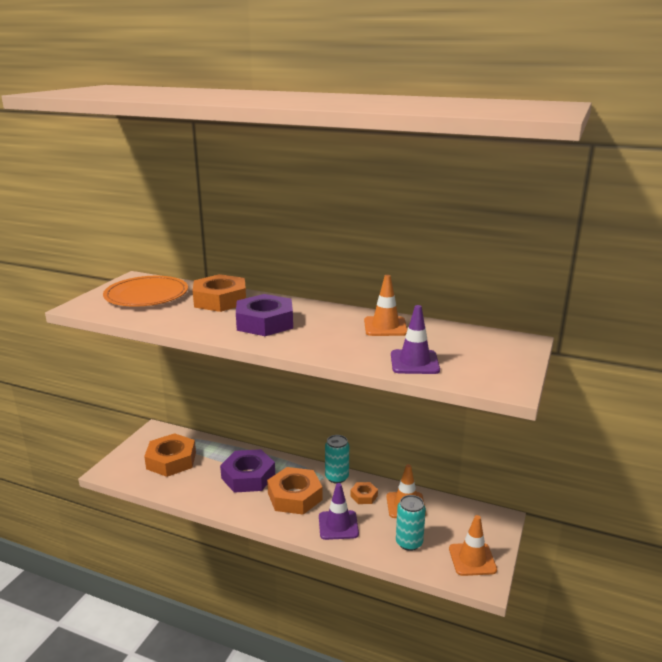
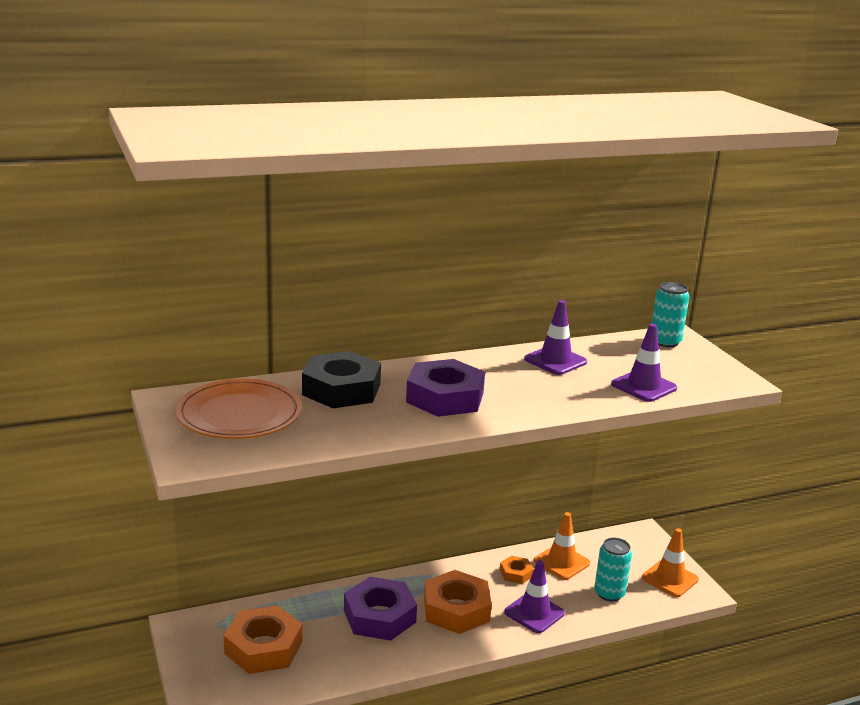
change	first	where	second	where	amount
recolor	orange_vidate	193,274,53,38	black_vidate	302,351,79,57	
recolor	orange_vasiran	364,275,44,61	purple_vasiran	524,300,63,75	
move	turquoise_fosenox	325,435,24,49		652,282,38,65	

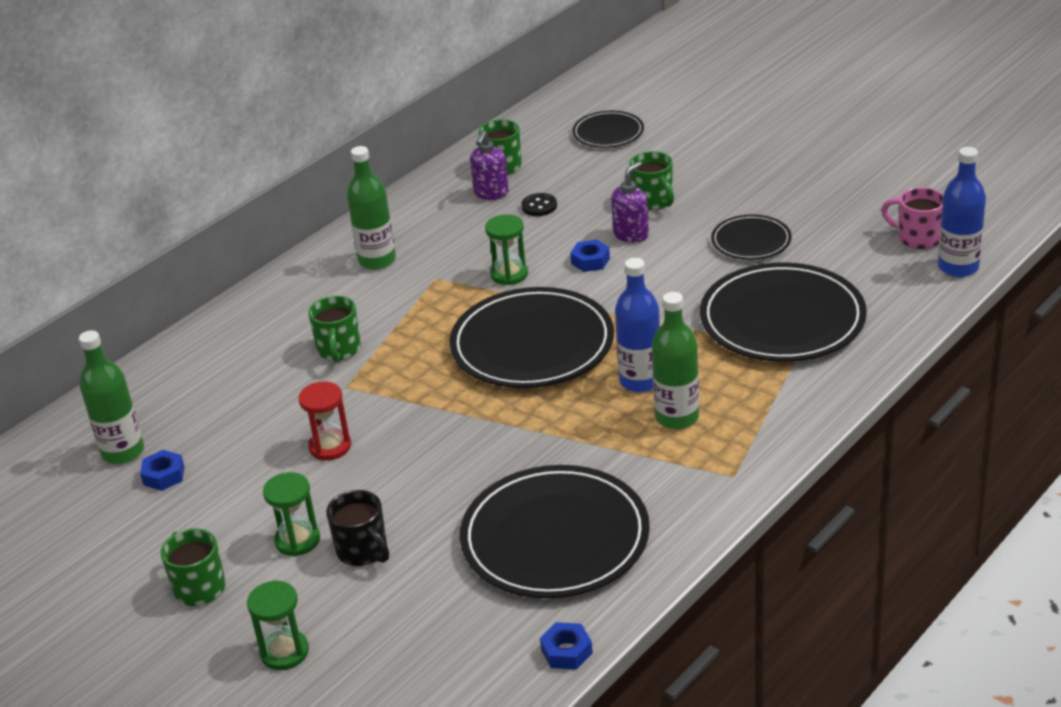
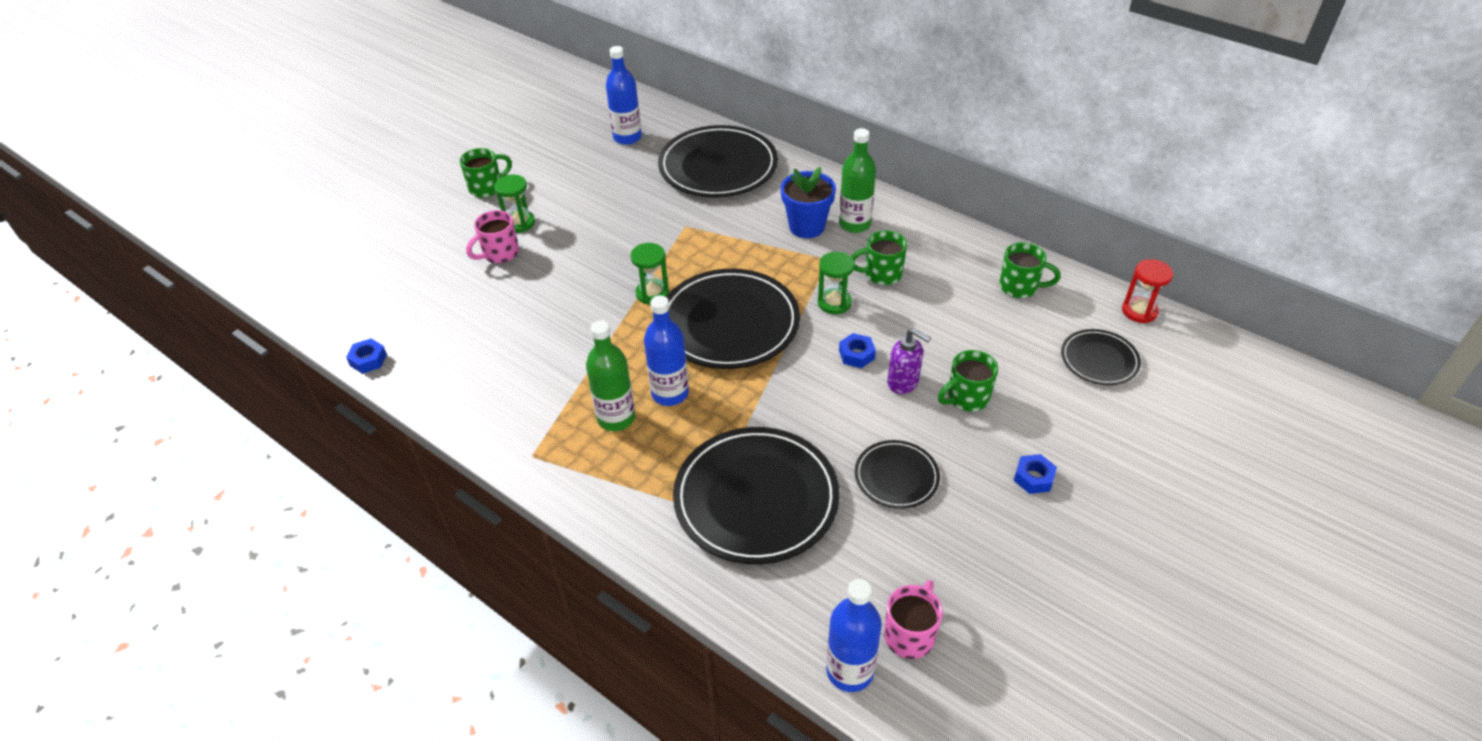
change	first	where	second	where	amount
recolor	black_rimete	326,490,63,76	pink_rimete	466,210,53,53	
recolor	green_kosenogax	79,330,65,134	blue_kosenogax	606,46,36,99	
move	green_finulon	247,580,62,90		630,243,39,62	
move	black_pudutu	460,465,190,133		658,125,120,72	
insert			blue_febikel	780,167,56,71	
move	green_rimete	308,296,53,66		851,230,56,55	
move	blue_vidate	140,450,44,41		1014,454,43,40	
move	red_finulon	298,382,53,78		1122,259,51,64	
delete	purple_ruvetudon	470,130,39,70			
delete	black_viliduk	521,193,36,23			

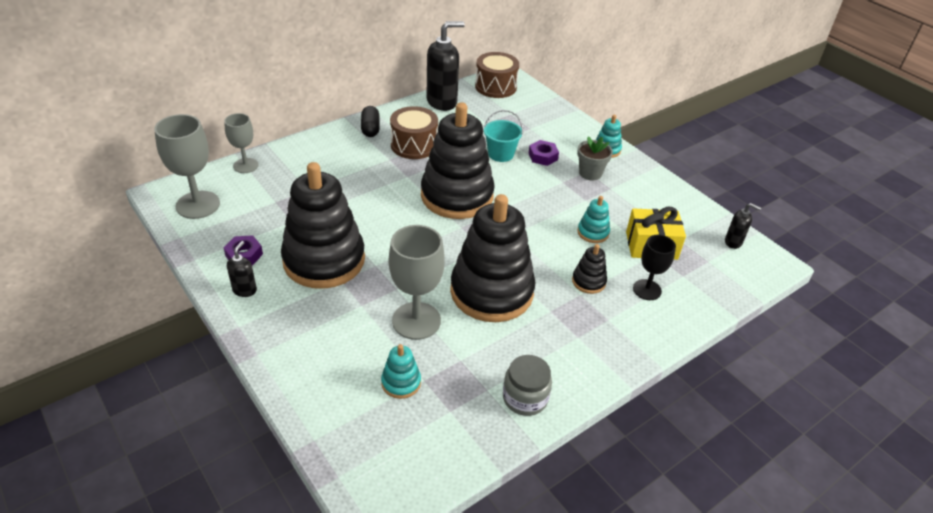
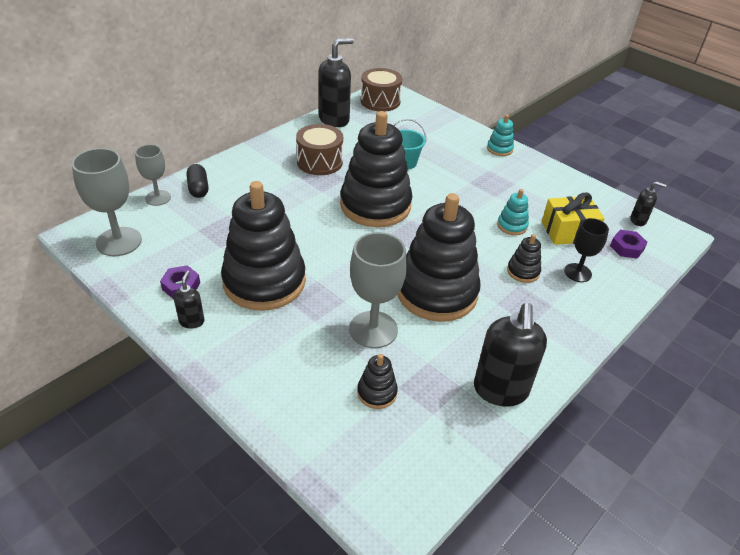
change	first	where	second	where	amount
move	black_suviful	361,106,19,31		187,164,21,34	
recolor	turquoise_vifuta	381,344,40,55	black_vifuta	357,354,41,55	
replace	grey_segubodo	503,355,49,61	black_ruvetudon	474,303,73,104	
move	purple_vidate	529,140,30,26		610,230,38,29	
delete	grey_febikel	577,137,36,44			

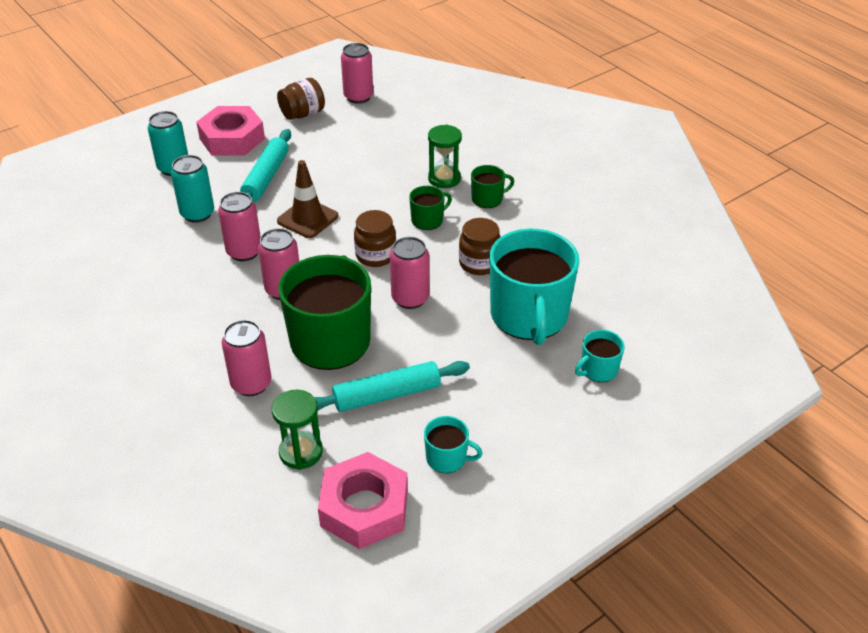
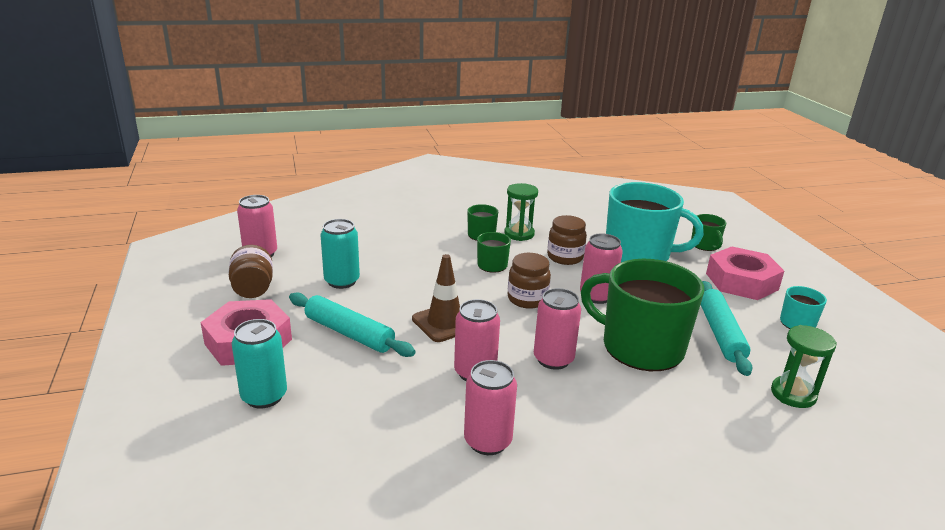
change	first	where	second	where	amount
move	turquoise_fosenox	171,155,43,68		321,219,39,70	
move	pink_fosenox	222,320,50,76		464,360,53,95	
move	green_finulon	428,124,34,64		504,183,34,58	
recolor	turquoise_rimete	575,330,50,52	green_rimete	691,214,35,37	
move	pink_vidate	318,452,90,97		706,247,78,53	

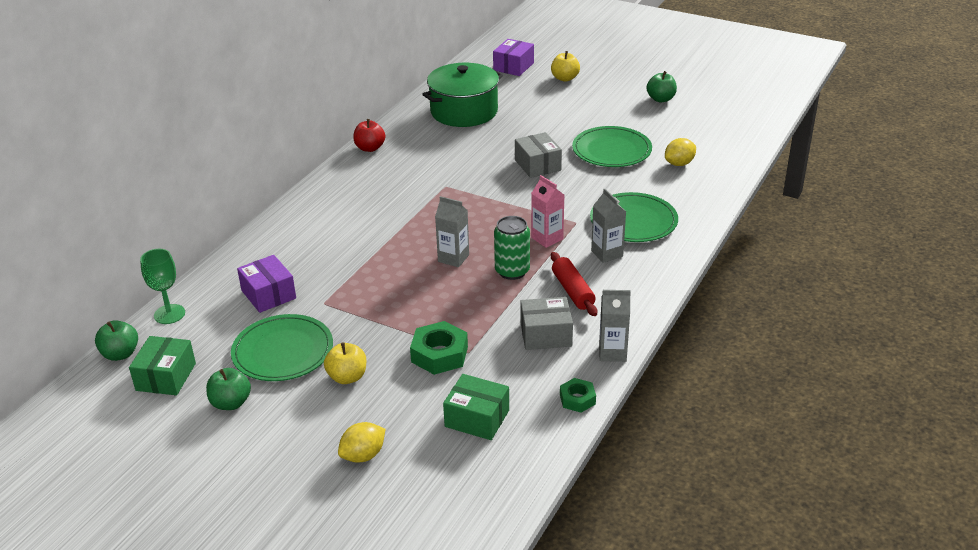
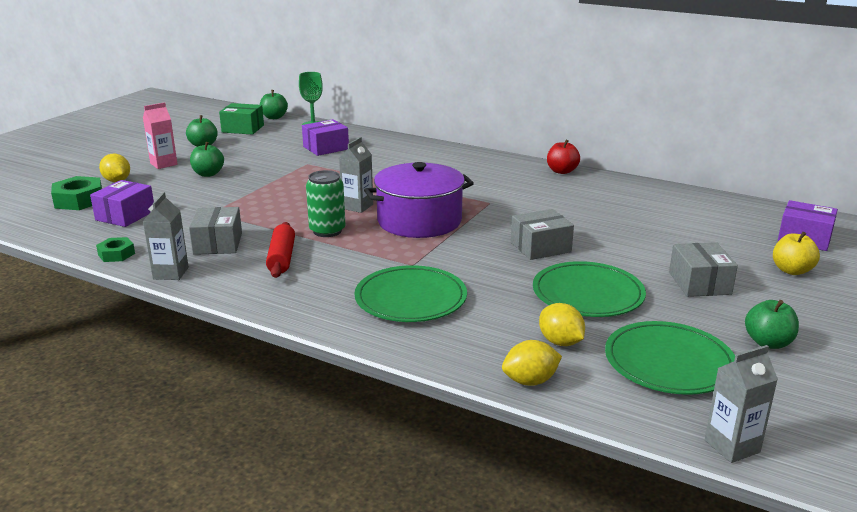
change	first	where	second	where	amount
move	green_vidate	410,321,58,54		51,176,51,34	
recolor	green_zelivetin	443,374,66,66	purple_zelivetin	90,180,64,47	
move	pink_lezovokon	531,175,33,73		143,102,35,67	
recolor	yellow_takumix	324,342,42,42	green_takumix	190,142,34,35	
rotate	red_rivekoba	551,252,46,64		266,222,29,56	75 degrees counterclockwise
insert			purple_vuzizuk	364,162,110,76	
insert			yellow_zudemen	502,340,60,46	
move	green_pudutu	231,314,102,67		605,321,130,74	
insert			grey_zelivetin	669,242,69,55	
move	grey_lezovokon	591,189,35,74		705,345,73,118	
delete	green_vuzizuk	422,63,81,64			

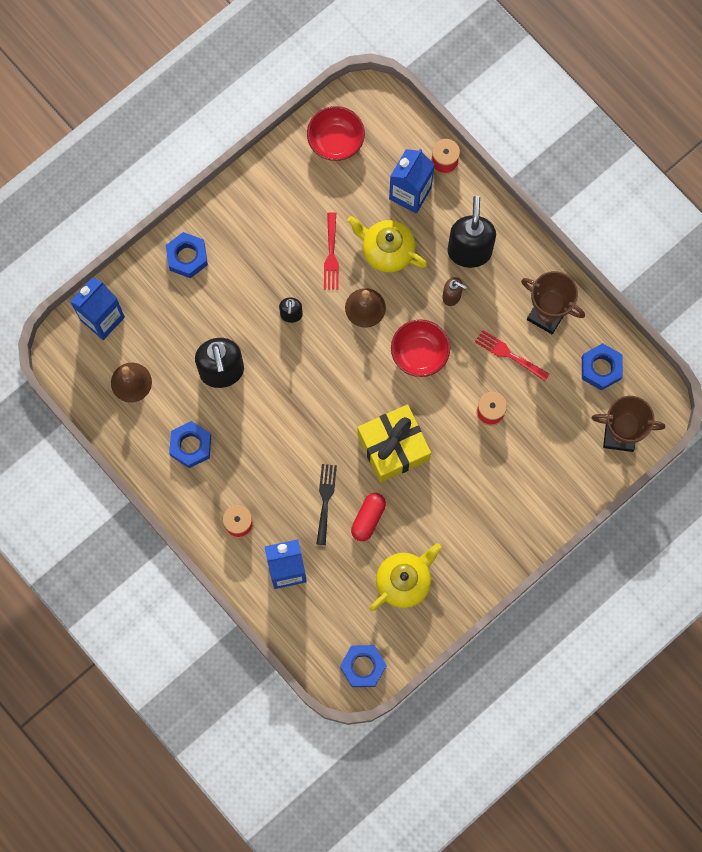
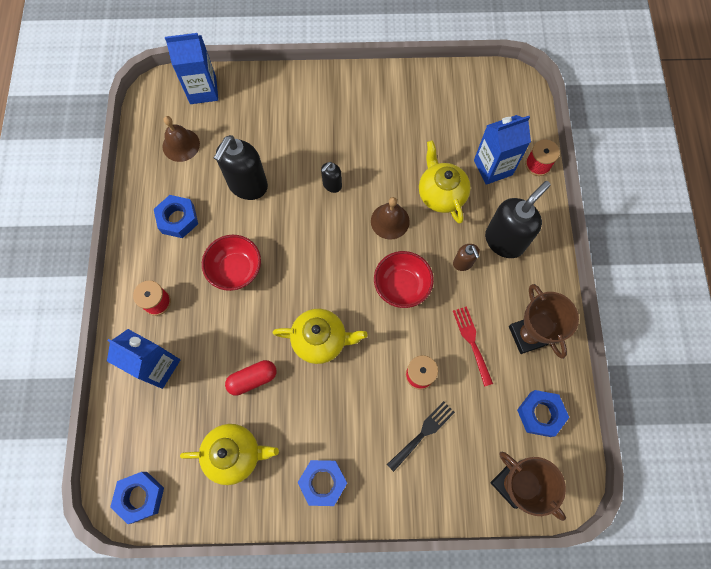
change	first	where	second	where	amount
move	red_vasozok	307,106,58,55		202,235,59,56	
replace	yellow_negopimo	357,404,74,79	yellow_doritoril	273,309,94,55	
move	blue_vidate	166,232,42,46		297,460,50,46	
move	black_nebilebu	316,464,21,81		387,401,68,71	
delete	red_nebilebu	324,212,15,77			

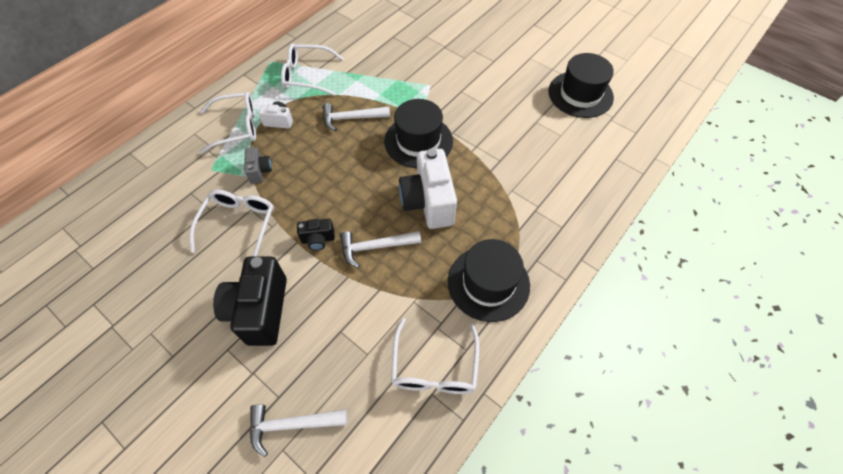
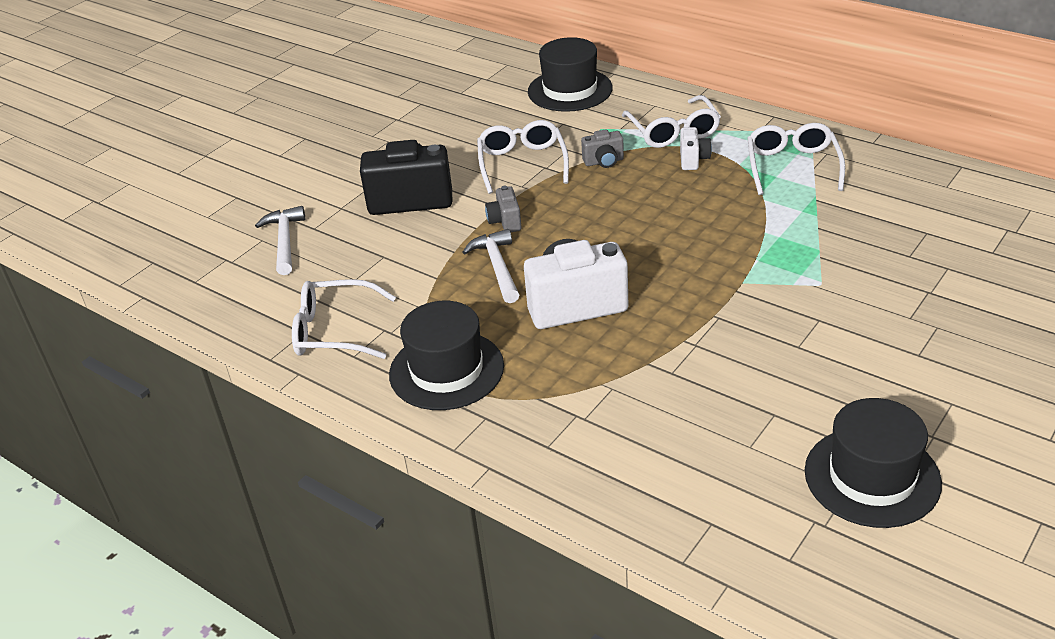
change	first	where	second	where	amount
rotate	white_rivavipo	190,190,84,66		477,120,92,74	105 degrees counterclockwise
recolor	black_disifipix	297,219,38,32	grey_disifipix	485,186,37,46	
move	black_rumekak	384,99,69,69		528,37,85,75	
delete	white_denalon	323,103,67,28			

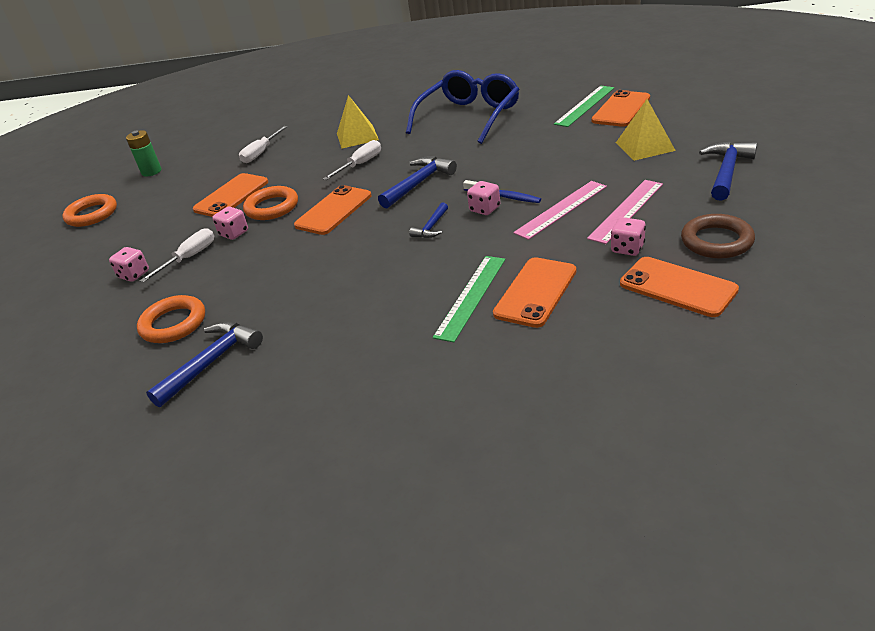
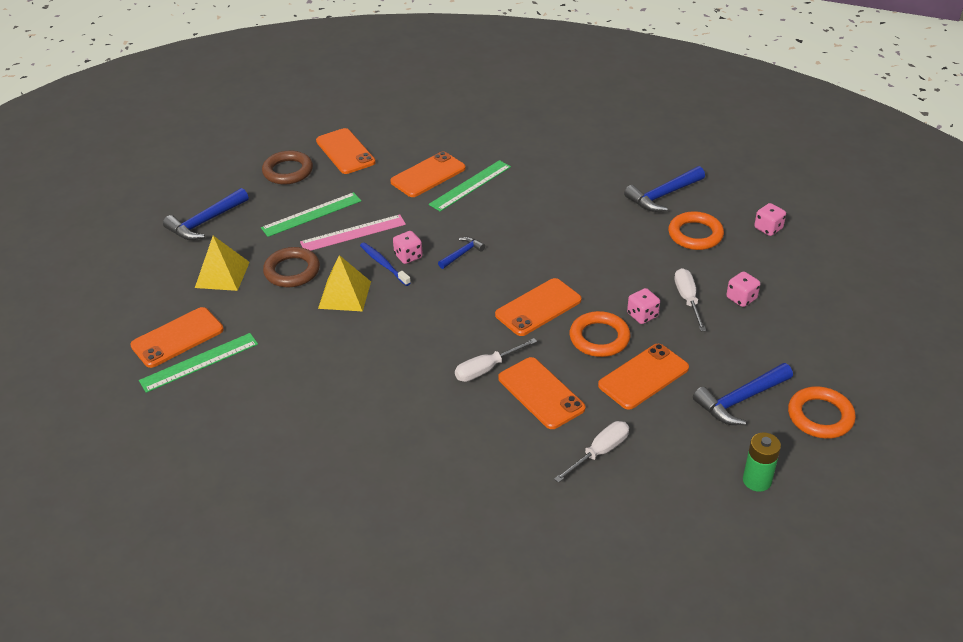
change	first	where	second	where	amount
recolor	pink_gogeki	587,180,76,64	green_gogeki	261,192,100,45	
insert			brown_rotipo	263,247,57,40	
move	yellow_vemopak	337,95,42,54		318,255,53,56	
insert			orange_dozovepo	498,357,87,72	
rotate	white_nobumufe	140,228,75,54		674,268,32,63	120 degrees clockwise
move	blue_denalon	378,157,79,52		693,363,100,62	
move	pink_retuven	611,217,35,39		754,203,32,33	
delete	blue_rivavipo	406,70,113,74			

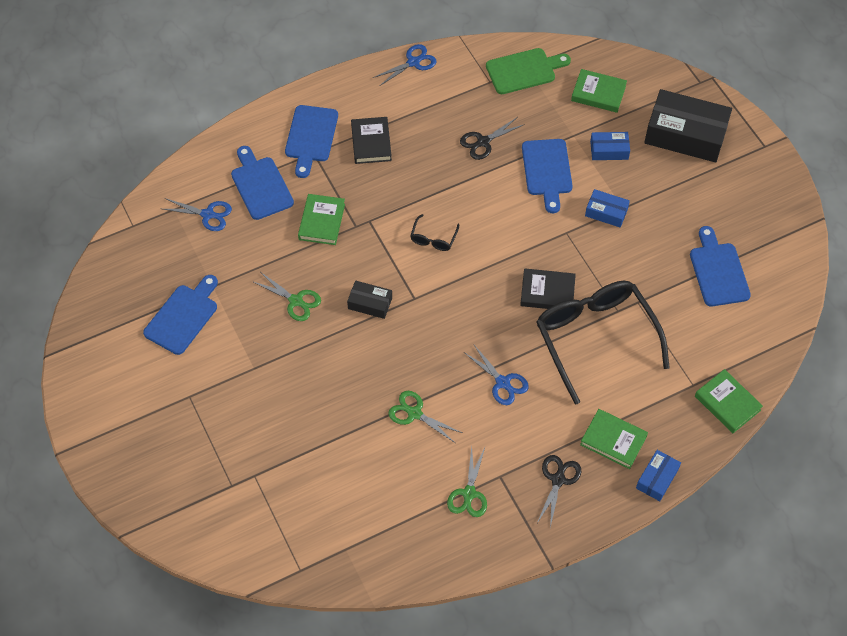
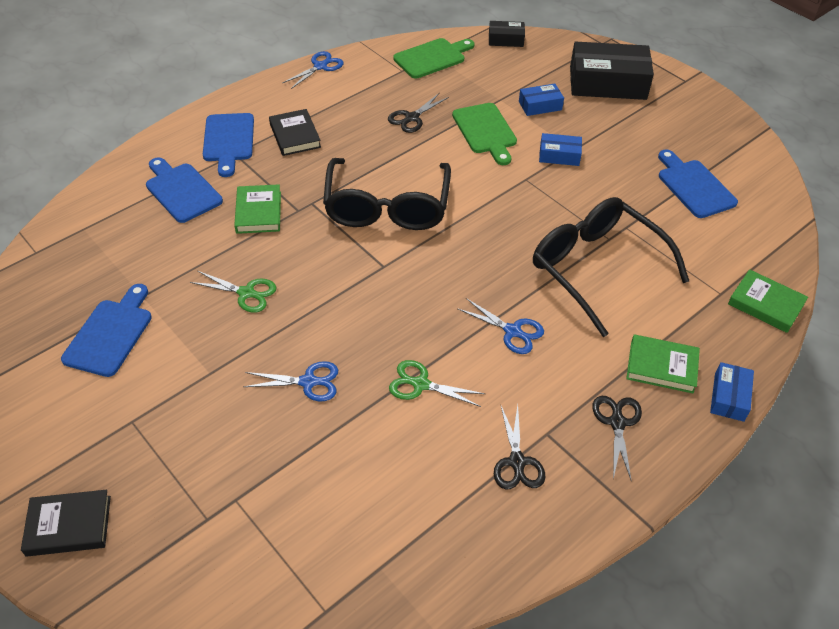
change	first	where	second	where	amount
move	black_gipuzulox	520,268,56,41		21,490,90,67	
move	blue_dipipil	163,198,69,33		243,361,95,40	
resize	black_rivavipo	410,214,49,37		323,158,128,72	x2.49
recolor	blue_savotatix	522,139,51,74	green_savotatix	452,103,65,62	
move	black_zelivetin	347,281,45,38		489,21,36,26	
recolor	green_dipipil	447,446,40,71	black_dipipil	494,405,52,85	
delete	green_gipuzulox	571,69,56,44			

